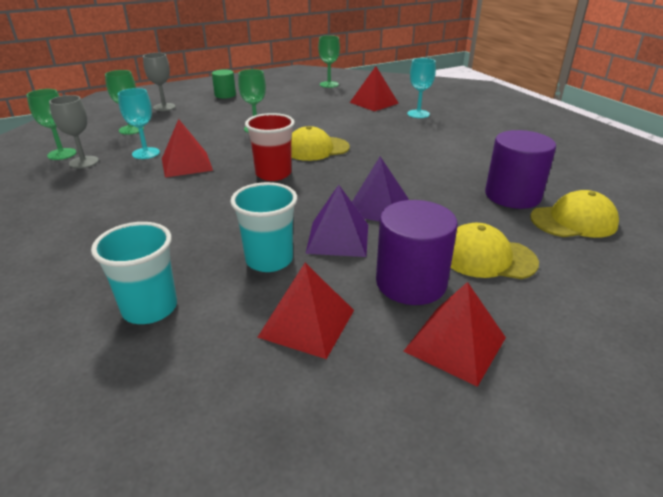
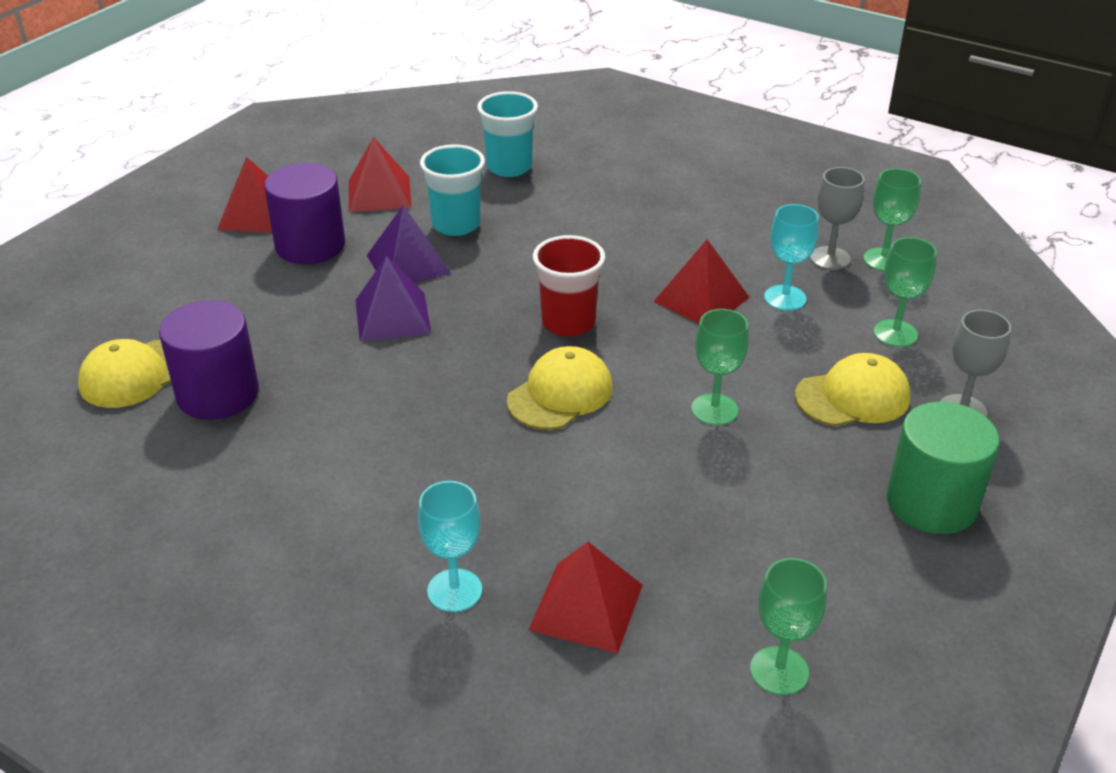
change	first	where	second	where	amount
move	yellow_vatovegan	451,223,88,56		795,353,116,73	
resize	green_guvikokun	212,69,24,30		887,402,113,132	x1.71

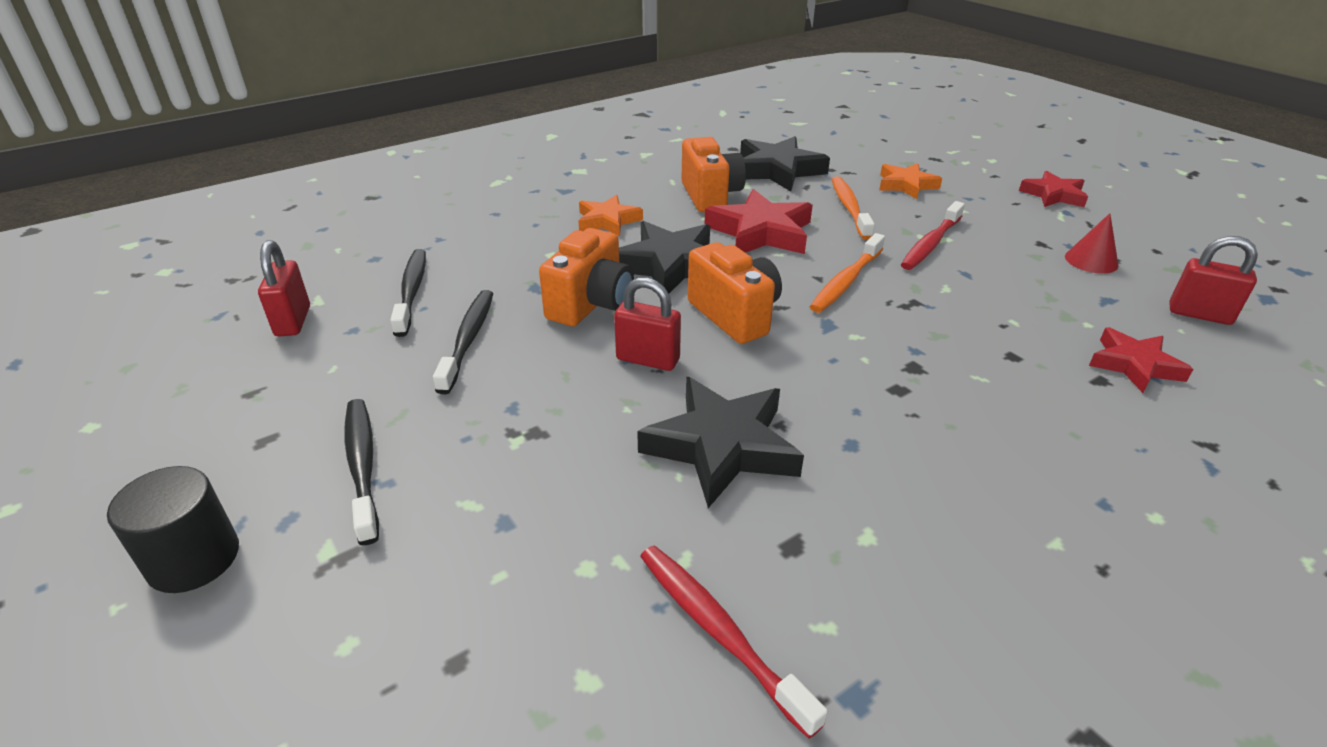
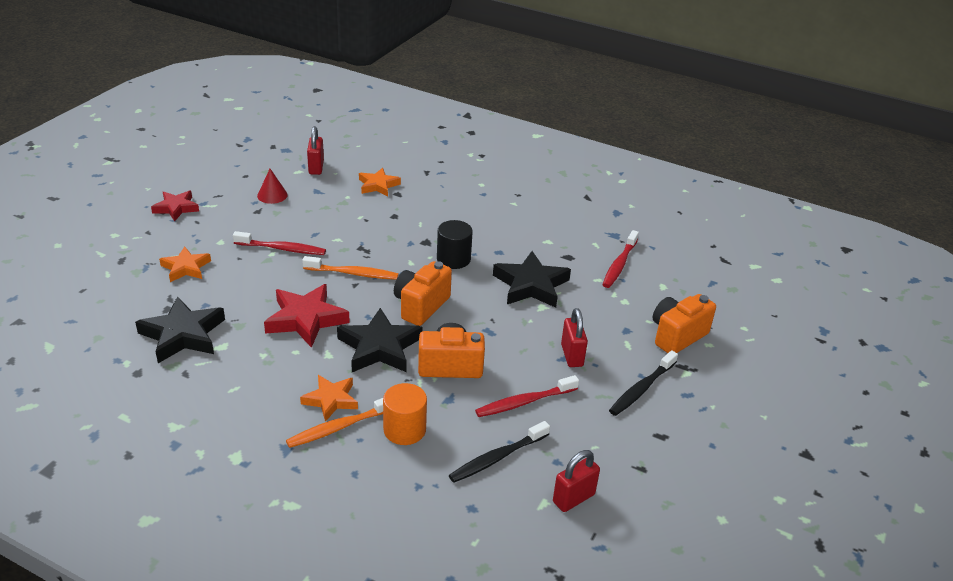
change	first	where	second	where	amount
move	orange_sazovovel	832,176,43,64		286,398,97,50	
recolor	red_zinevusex	1089,328,104,65	orange_zinevusex	359,168,42,29	
insert			orange_guvikokun	383,383,44,62	
move	black_guvikokun	107,466,132,127		437,220,36,49	
recolor	black_sazovovel	433,290,60,104	red_sazovovel	475,375,104,42	
move	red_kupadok	614,278,67,93		561,308,27,59	
move	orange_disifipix	681,137,65,75		653,294,63,59	

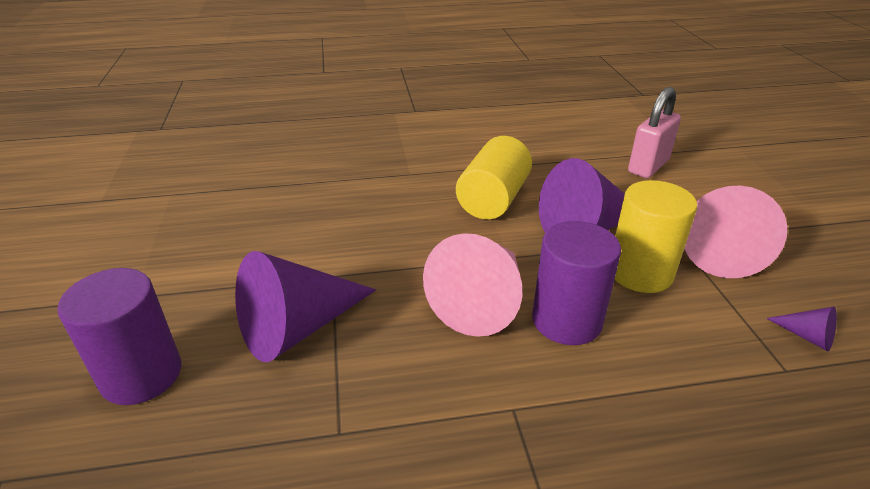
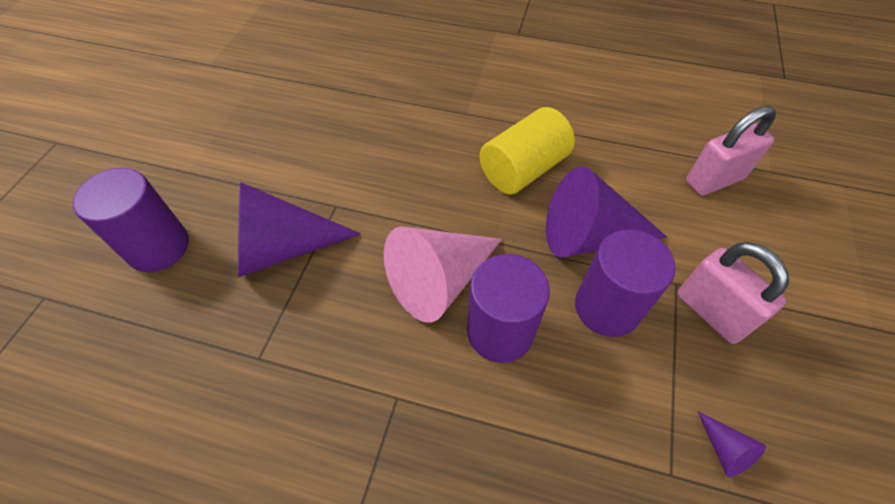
change	first	where	second	where	amount
recolor	yellow_guvikokun	615,180,82,113	purple_guvikokun	575,229,101,108	
replace	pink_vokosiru	684,186,103,92	pink_kupadok	677,242,112,102	

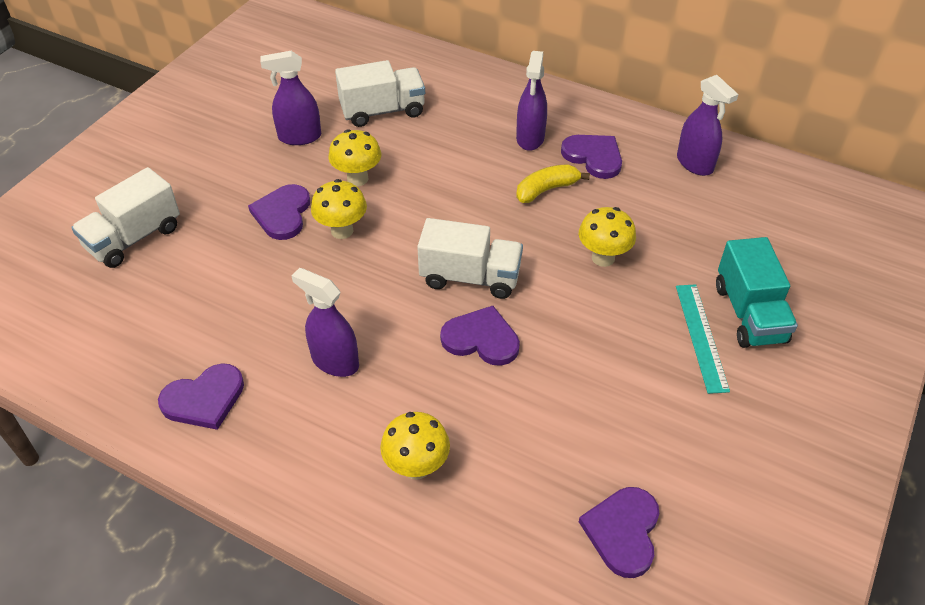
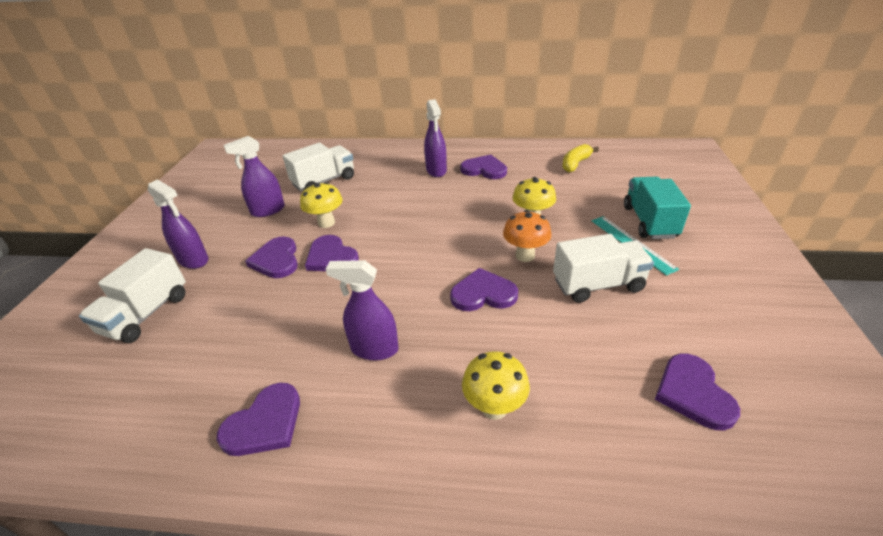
change	first	where	second	where	amount
move	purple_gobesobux	677,75,61,101		148,179,61,90	
replace	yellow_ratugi	311,179,56,60	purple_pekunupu	305,235,54,36	
insert			orange_ratugi	503,210,48,52	
move	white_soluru	417,218,106,81		553,234,101,69	
move	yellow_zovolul	516,164,74,39		562,144,37,29	
rotate	turquoise_soluru	716,237,82,111		624,176,67,63	150 degrees counterclockwise

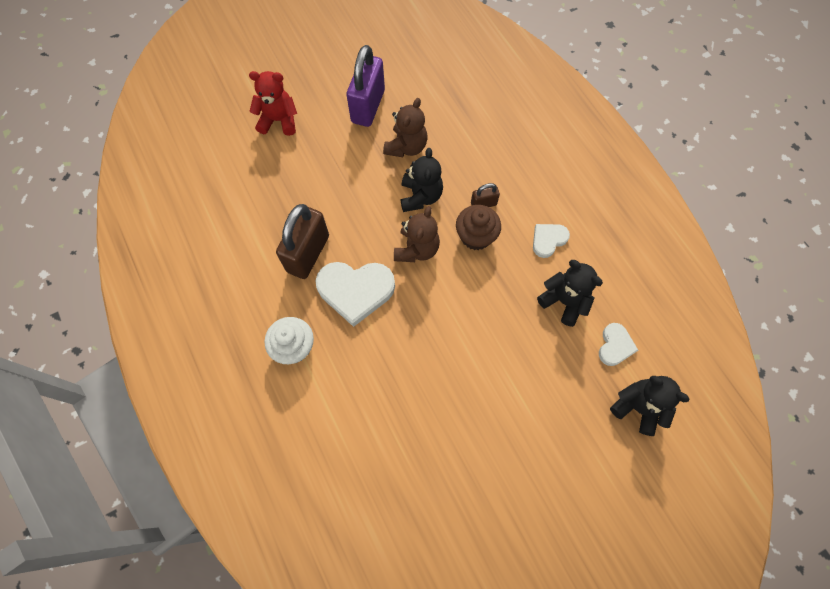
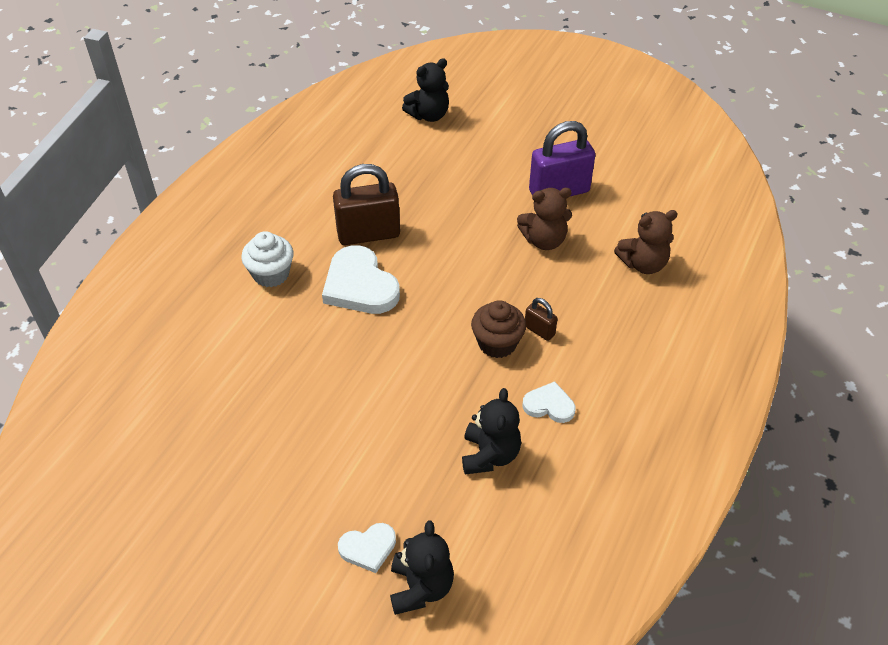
change	first	where	second	where	amount
move	white_pekunupu	599,323,39,43		338,523,58,50	
move	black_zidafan	401,148,42,64		402,58,47,64	
move	brown_zidafan	394,206,46,56		614,210,63,64	
delete	red_zidafan	249,71,48,65			

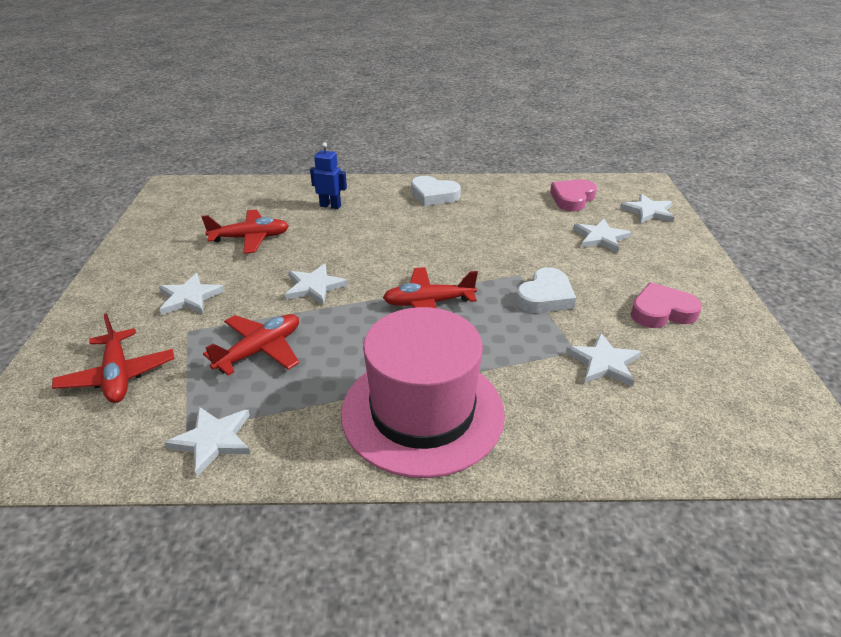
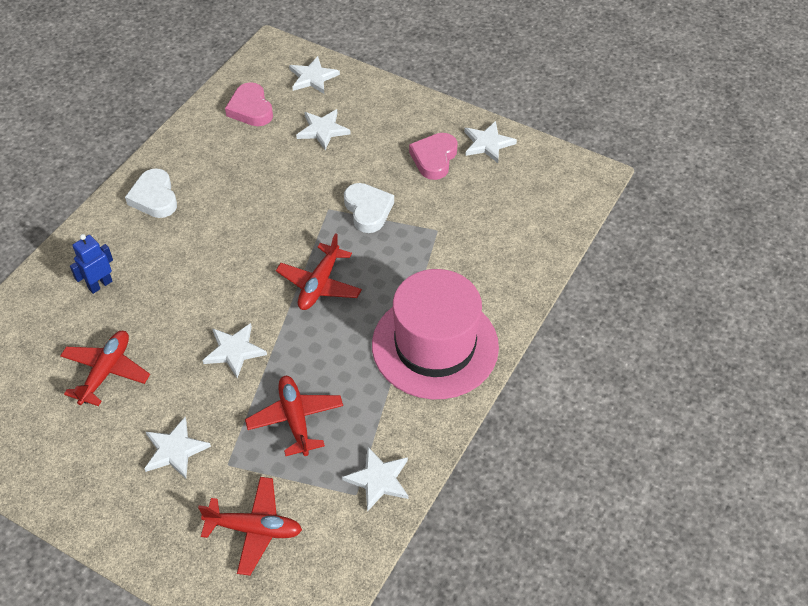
change	first	where	second	where	amount
rotate	white_pekunupu	411,176,50,30		125,168,52,50	105 degrees clockwise
move	white_zinevusex	566,332,75,55		464,121,53,42	

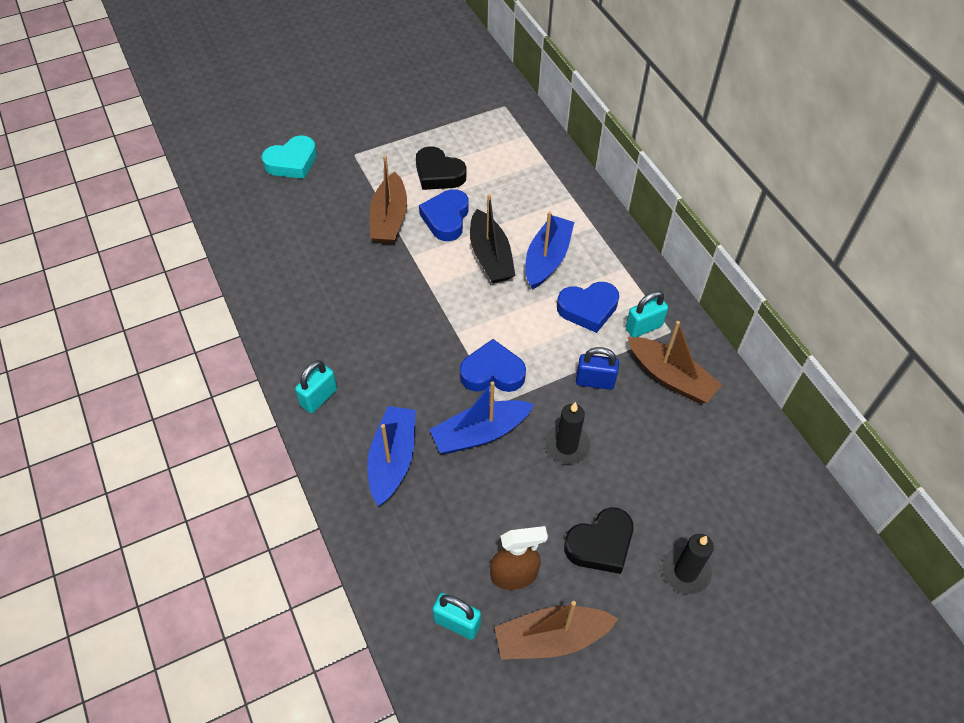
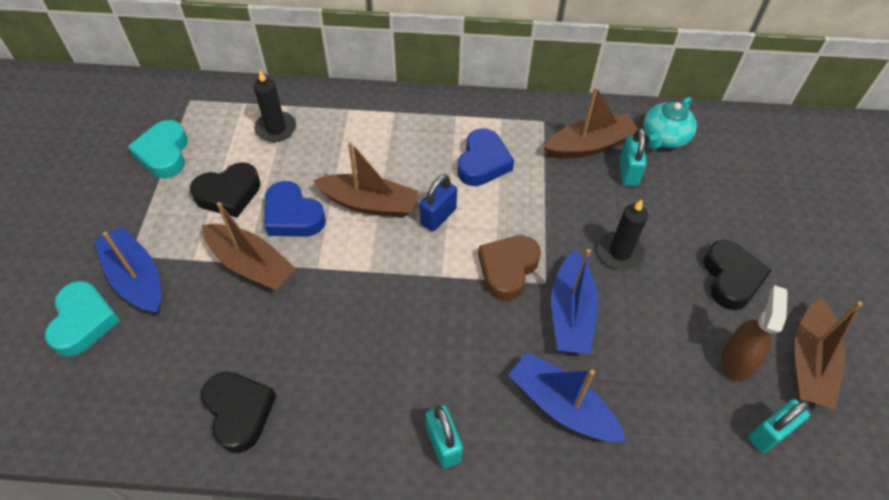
change	first	where	second	where	amount
move	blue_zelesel	525,211,49,78		94,226,67,88	
insert			turquoise_pekunupu	127,120,61,59	
insert			black_pekunupu	201,371,75,82	
move	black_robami	662,534,52,60		254,70,42,72	
recolor	black_zelesel	470,194,46,89	brown_zelesel	312,141,107,77	
move	blue_kupadok	576,347,43,43		420,174,37,58	
recolor	blue_pekunupu	460,339,66,53	brown_pekunupu	478,235,63,66	
move	turquoise_kupadok	625,291,43,46		620,128,27,58	
insert			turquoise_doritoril	643,97,54,52	

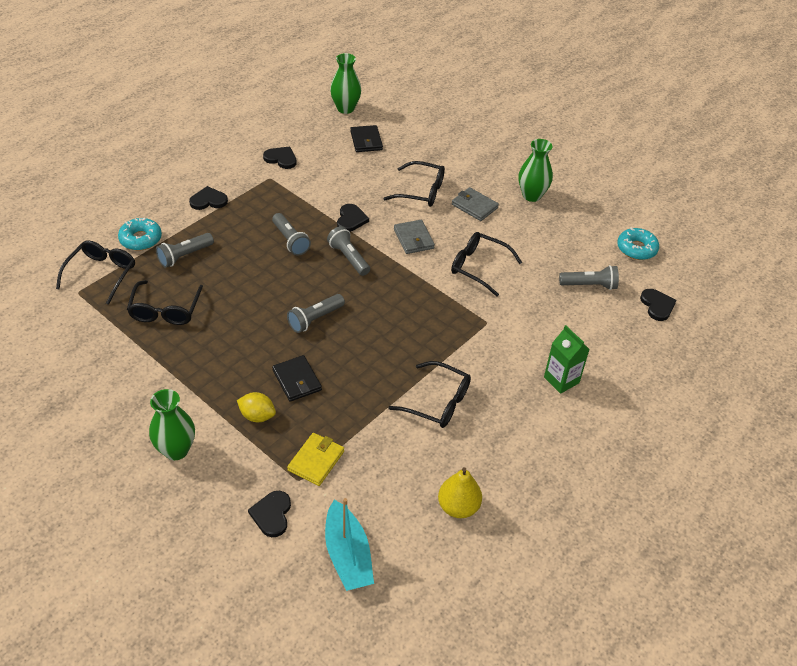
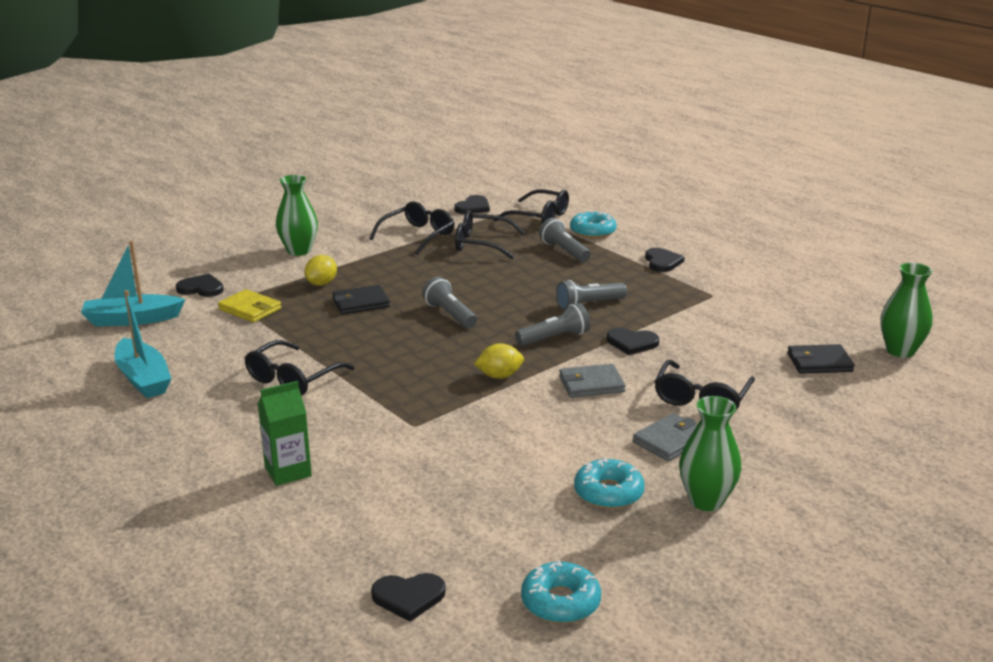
change	first	where	second	where	amount
replace	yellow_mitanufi	438,467,44,51	turquoise_zelesel	115,290,57,108	
move	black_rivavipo	451,232,71,65		369,201,86,54	
move	black_pekunupu	263,147,34,22		454,195,36,19	
insert			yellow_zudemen	474,343,50,36	
insert			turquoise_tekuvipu	574,457,71,52	
delete	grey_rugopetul	559,265,60,25			

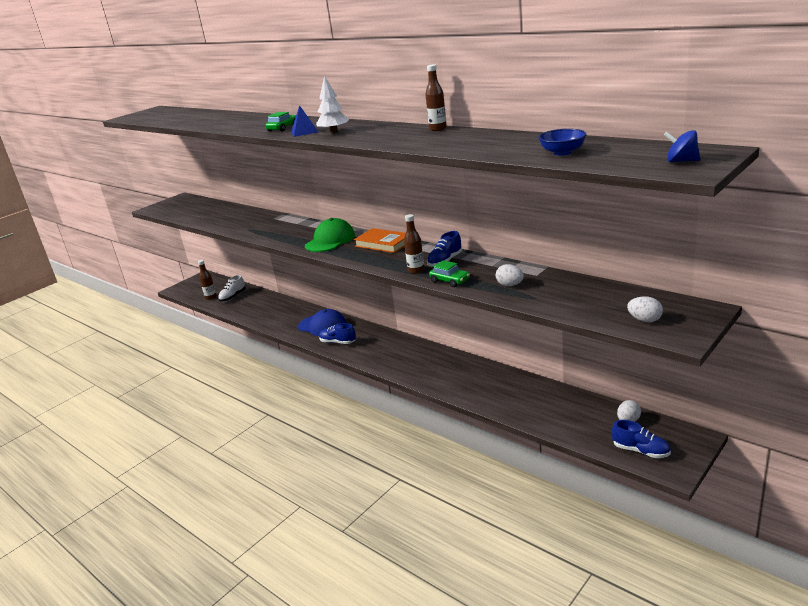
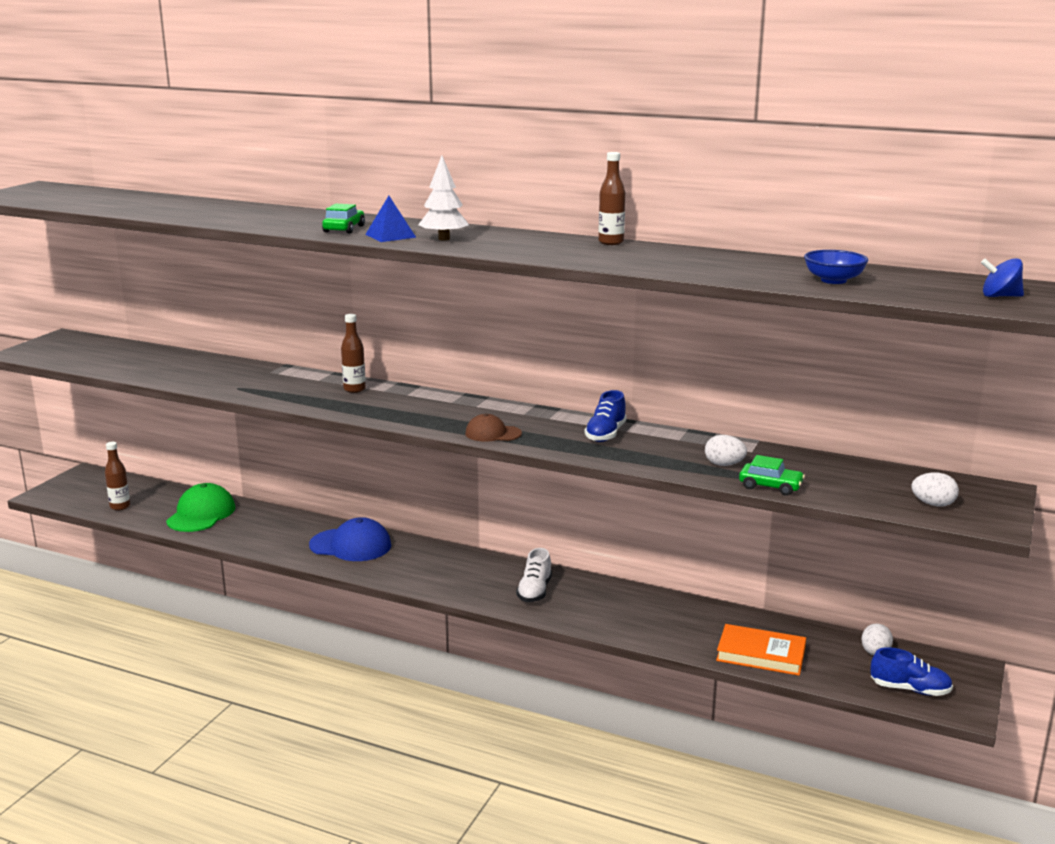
change	first	where	second	where	amount
move	green_vatovegan	305,218,50,34		166,483,69,49	
move	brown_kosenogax	404,214,21,60		341,314,25,79	
insert			brown_vatovegan	465,414,57,28	
move	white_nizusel	218,275,28,27		516,548,36,54	
move	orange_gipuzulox	354,228,52,25		716,624,90,52	
move	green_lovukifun	429,260,41,27		739,455,66,41	
delete	blue_nizusel	319,323,37,21			

